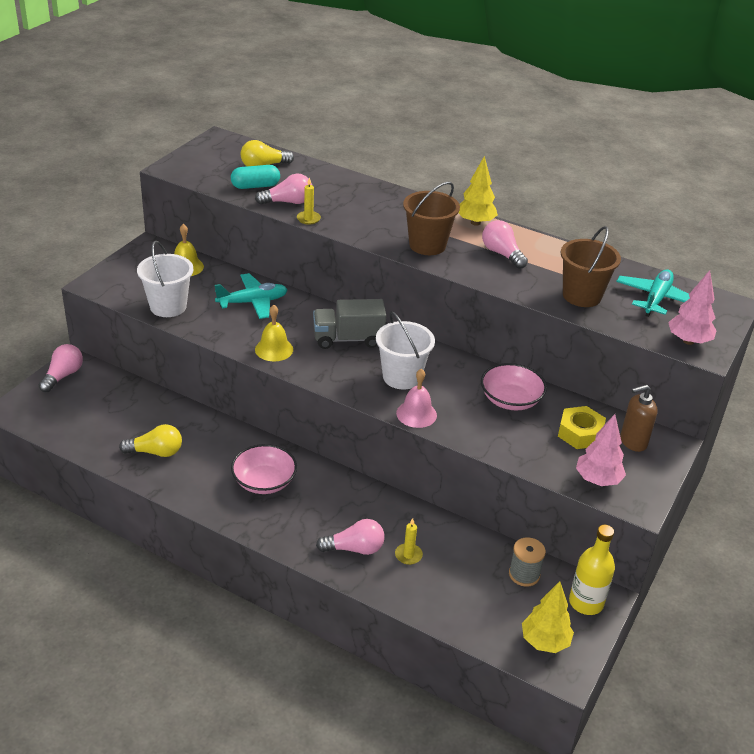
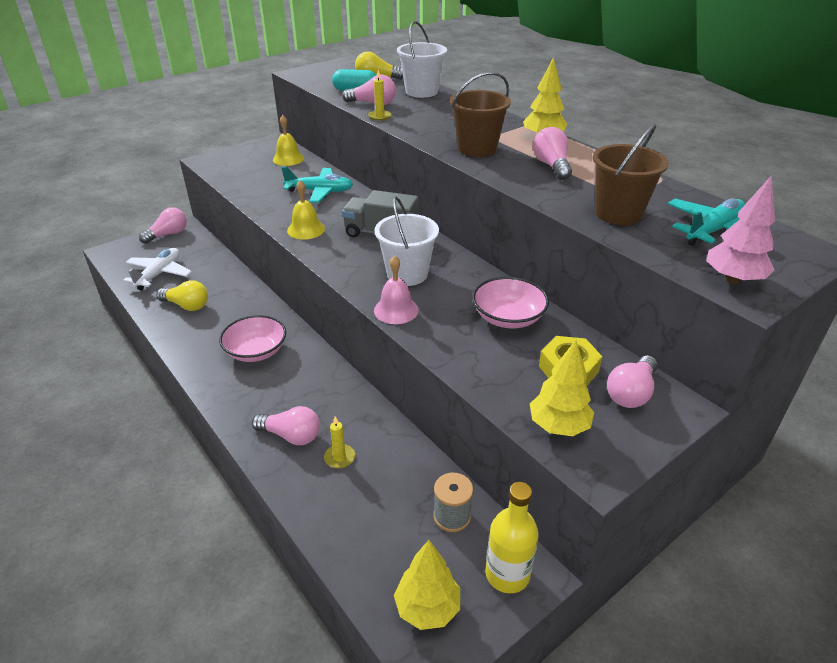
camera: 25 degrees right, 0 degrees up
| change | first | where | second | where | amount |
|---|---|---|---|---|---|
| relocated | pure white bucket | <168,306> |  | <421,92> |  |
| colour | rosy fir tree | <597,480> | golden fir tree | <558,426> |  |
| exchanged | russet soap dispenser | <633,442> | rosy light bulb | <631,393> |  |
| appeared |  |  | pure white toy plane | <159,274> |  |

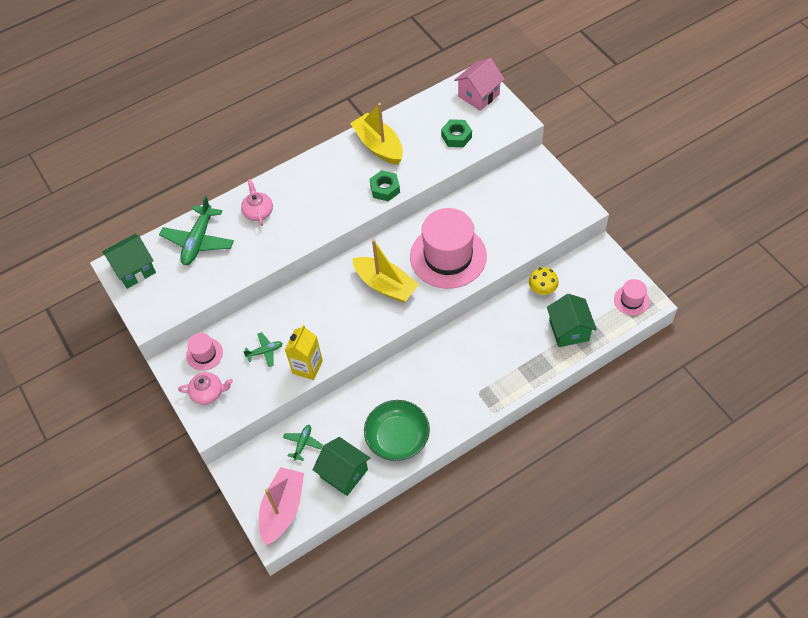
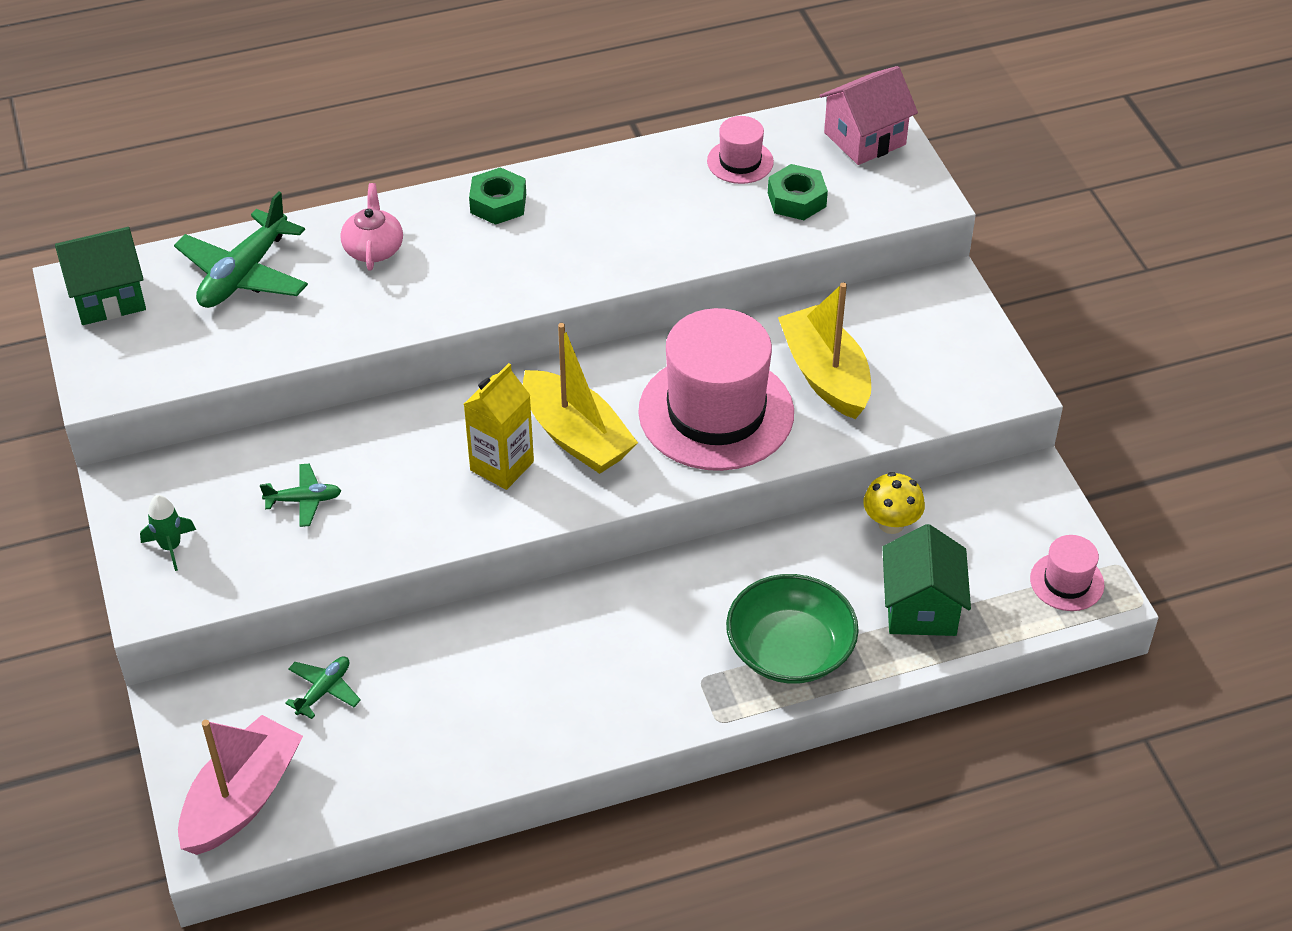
camera: 10 degrees right, 10 degrees down
| change | first | where | second | where | amount |
|---|---|---|---|---|---|
| exchanged | rosy tea pot | <208,393> | green spaceship | <171,547> |  |
| relocated | rosy hat | <204,354> |  | <740,161> |  |
| relocated | golden juice carton | <307,367> |  | <502,466> |  |
| missing | green toy house | <344,473> |  |  |  |
| relocated | golden sailboat | <379,146> |  | <825,375> |  |
| relocated | green deep dish | <397,437> |  | <790,649> |  |
| relocated | green hexagon nut | <385,189> |  | <498,203> |  |

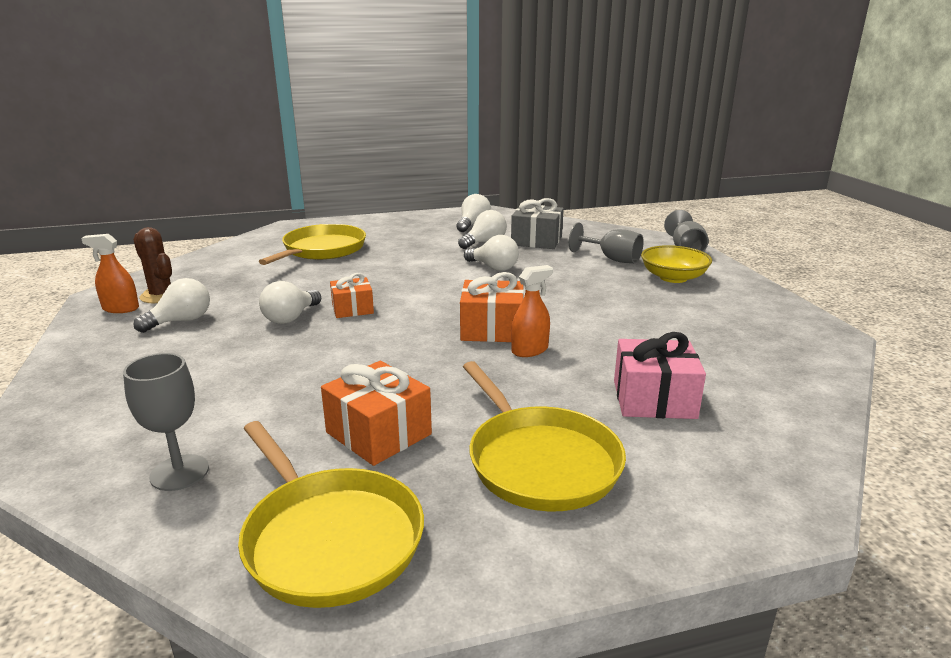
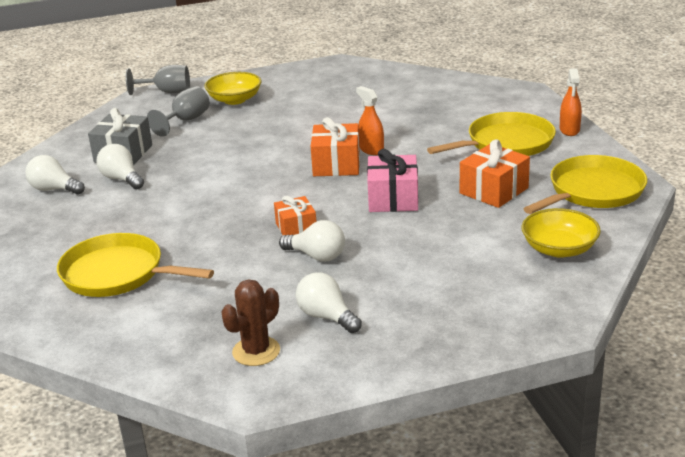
camera: 90 degrees left, 5 degrees up
| change | first | where | second | where | amount |
|---|---|---|---|---|---|
| relocated | bright orange spray bottle | <120,308> |  | <569,130> |  |
| exchanged | ash-grey chalice | <179,473> | golden deep dish | <559,249> |  |
| missing | pure white light bulb | <493,268> |  |  |  |
| relocated | rosy present | <654,399> |  | <393,198> |  |

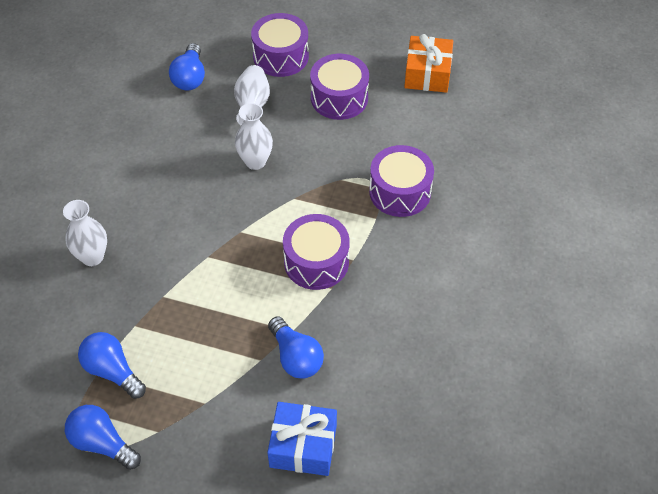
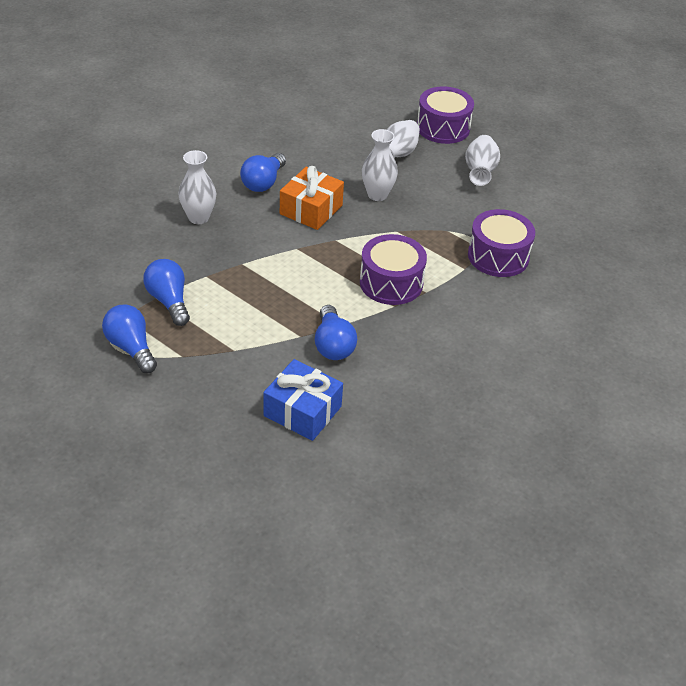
camera: 20 degrees right, 10 degrees down
| change | first | where | second | where | amount |
|---|---|---|---|---|---|
| relocated | blue light bulb | <190,77> |  | <263,182> |  |
| exchanged | purple snare drum | <339,98> | pure white vase | <480,172> |  |
| relocated | bright orange present | <427,74> |  | <311,209> |  |

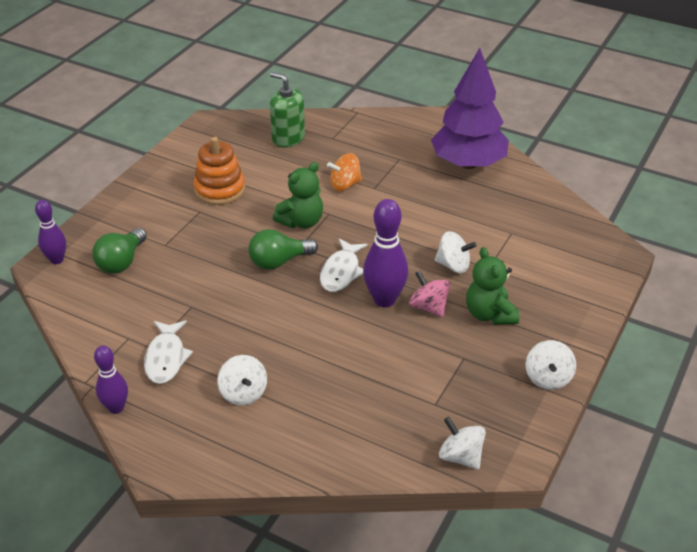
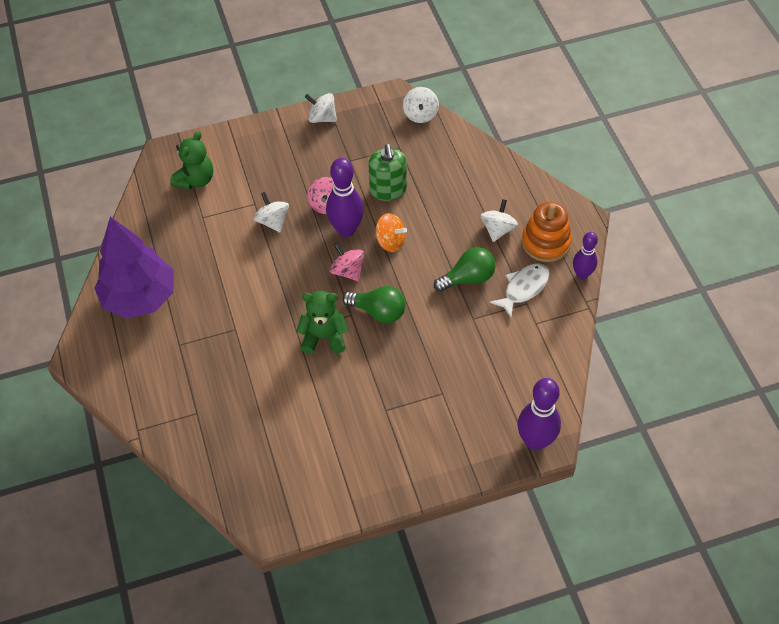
camera: 135 degrees left, 15 degrees up
| change | first | where | second | where | amount |
|---|---|---|---|---|---|
| size | purple bowling pin | <57,260> |  | <535,441> | x1.60 |
| relocated | green light bulb | <121,262> |  | <468,278> |  |
| relocated | bright orange ring stacker | <220,189> |  | <546,242> |  |
| relocated | green soap dispenser | <288,138> |  | <388,190> |  |
| exchanged | pure white fish figure | <341,272> | rosy whirligig | <347,271> |  |
| relocated | bright orange whirligig | <345,185> |  | <390,241> |  |
| relocated | green teddy bear | <489,314> |  | <195,180> |  |
| spun | pure white whirligig | <548,378> |  | <322,118> | 120 degrees counterclockwise |

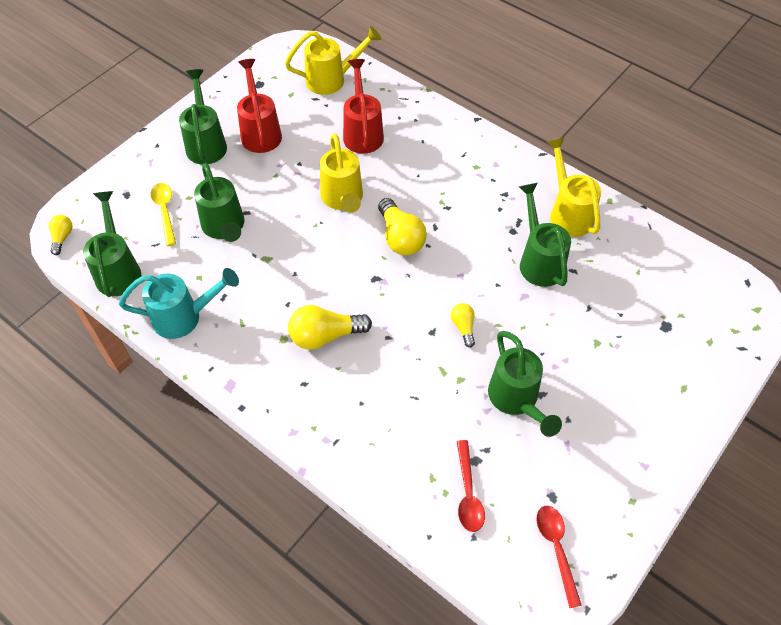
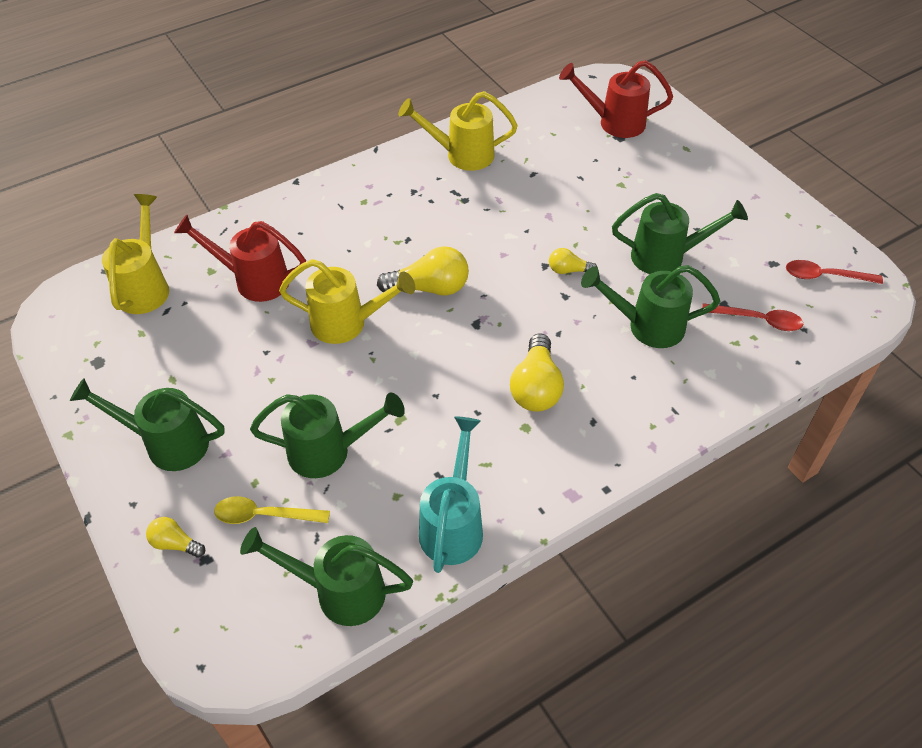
camera: 70 degrees left, 5 degrees down
| change | first | where | second | where | amount |
|---|---|---|---|---|---|
| relocated | golden light bulb | <62,238> |  | <175,544> |  |
| relocated | crimson watering pot | <260,132> |  | <614,122> |  |
| relocated | green watering pot | <539,260> |  | <646,326> |  |

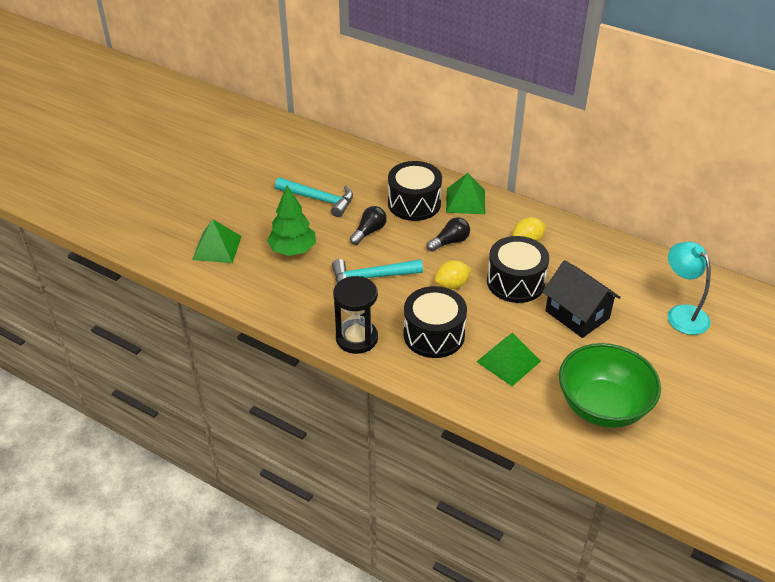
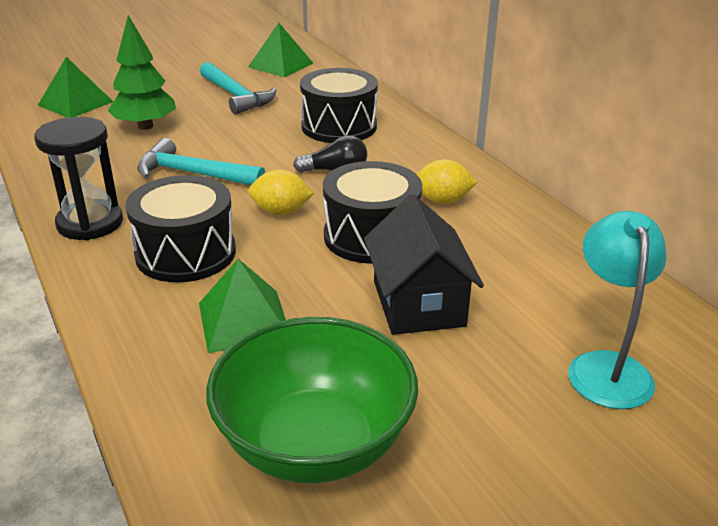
camera: 30 degrees right, 10 degrees down
| change | first | where | second | where | amount |
|---|---|---|---|---|---|
| missing | black light bulb | <369,232> |  |  |  |
| relocated | green pyramid | <465,201> |  | <280,65> |  |

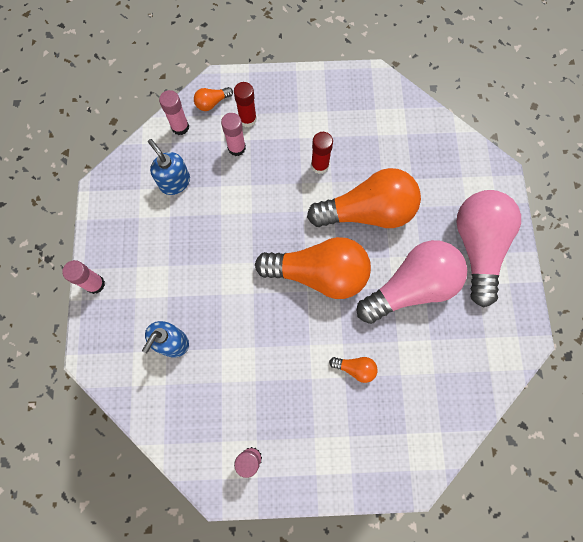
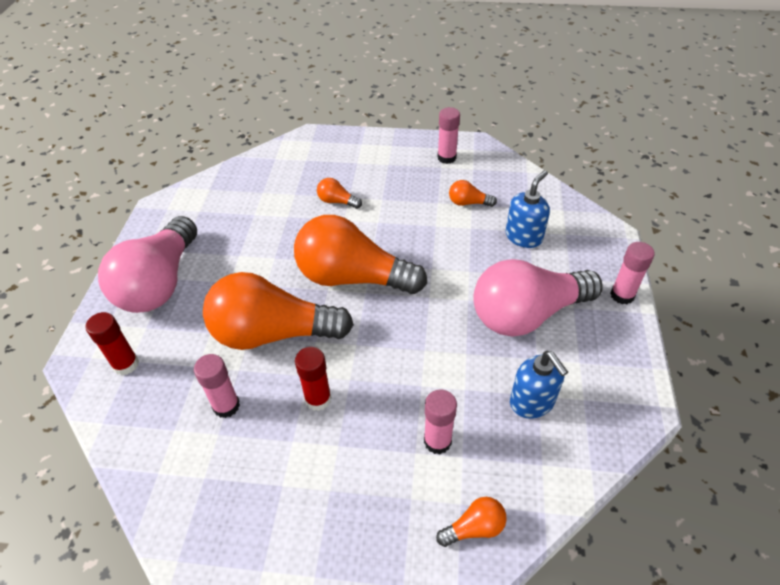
camera: 170 degrees left, 25 degrees down
| change | first | where | second | where | amount |
|---|---|---|---|---|---|
| relocated | rosy stick of glue | <180,127> |  | <226,406> |  |
| relocated | crimson stick of glue | <248,119> |  | <126,364> |  |
| relocated | rosy light bulb | <411,287> |  | <527,314> |  |
| appeared |  |  | bright orange light bulb | <468,203> |  |

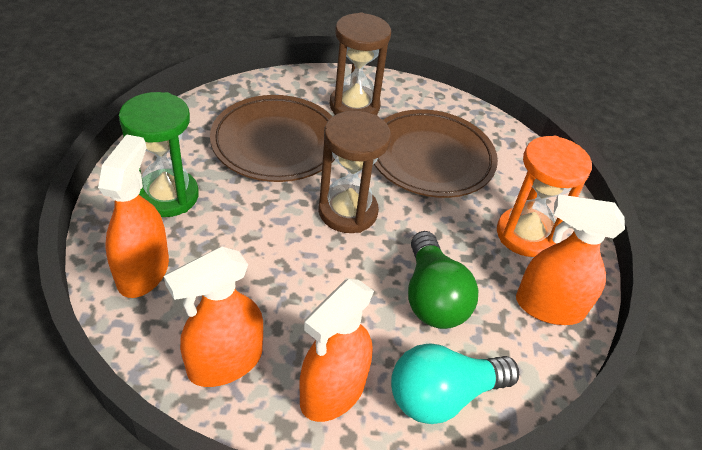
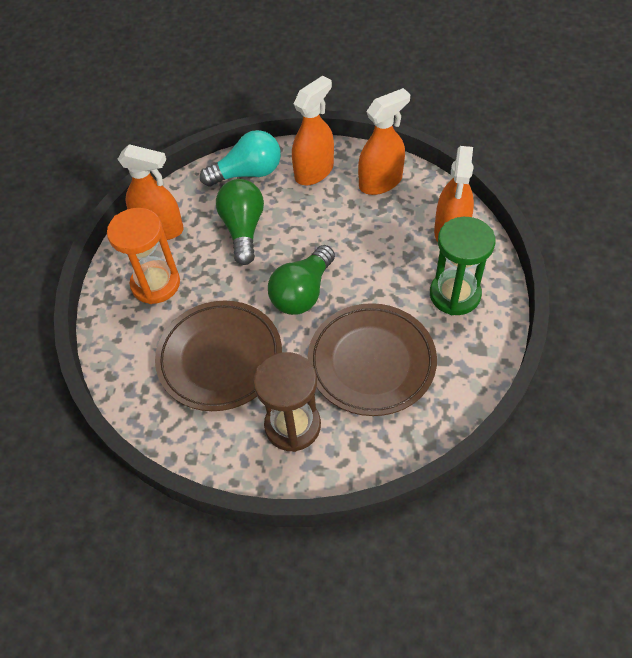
camera: 170 degrees left, 10 degrees up
| change | first | where | second | where | amount |
|---|---|---|---|---|---|
| exchanged | russet sandglass | <348,211> | green light bulb | <302,293> |  |

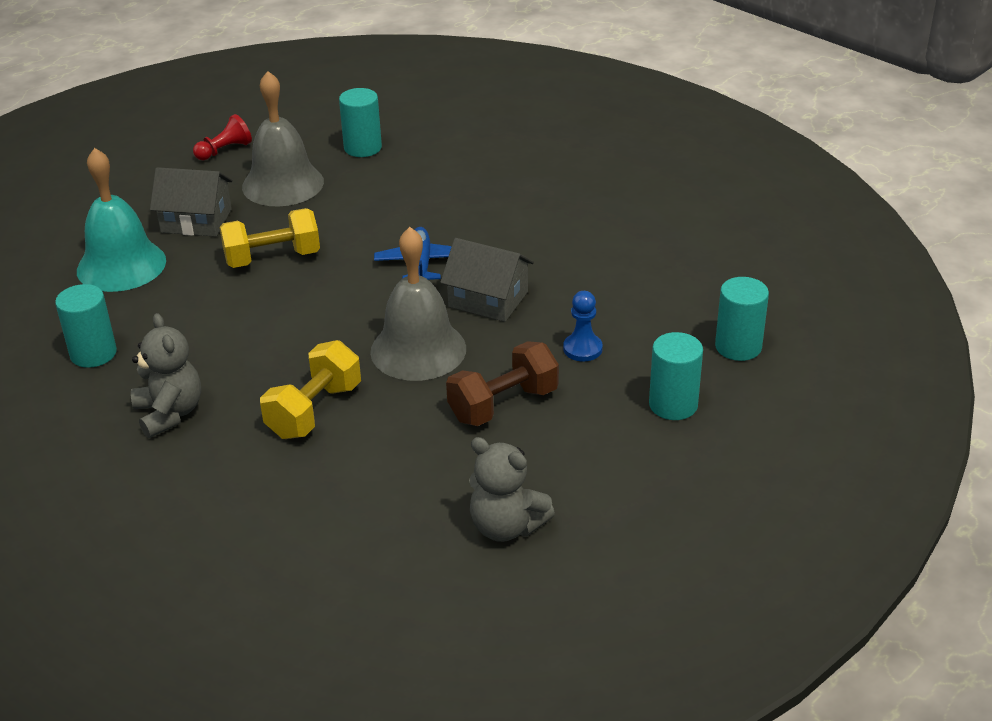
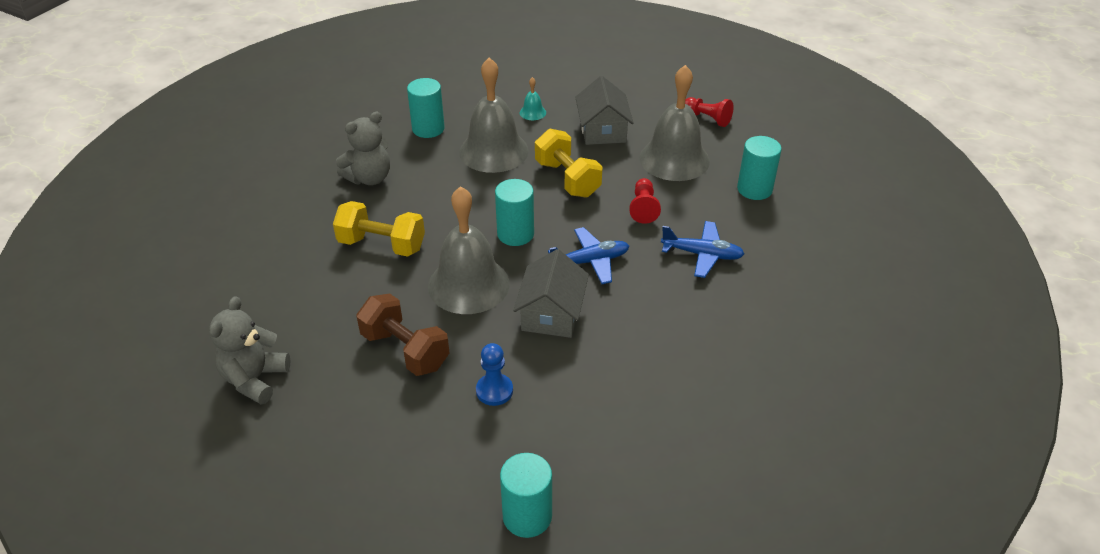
camera: 75 degrees right, 5 degrees up
| change | first | where | second | where | amount |
|---|---|---|---|---|---|
| size | teal bell | <121,265> |  | <532,112> | x0.41 |
| relocated | teal cylinder shape | <673,405> |  | <515,234> |  |
| appeared |  |  | ash-grey bell | <493,151> |  |
| appeared |  |  | crimson pawn | <643,208> |  |
| appeared |  |  | blue toy plane | <702,254> |  |

